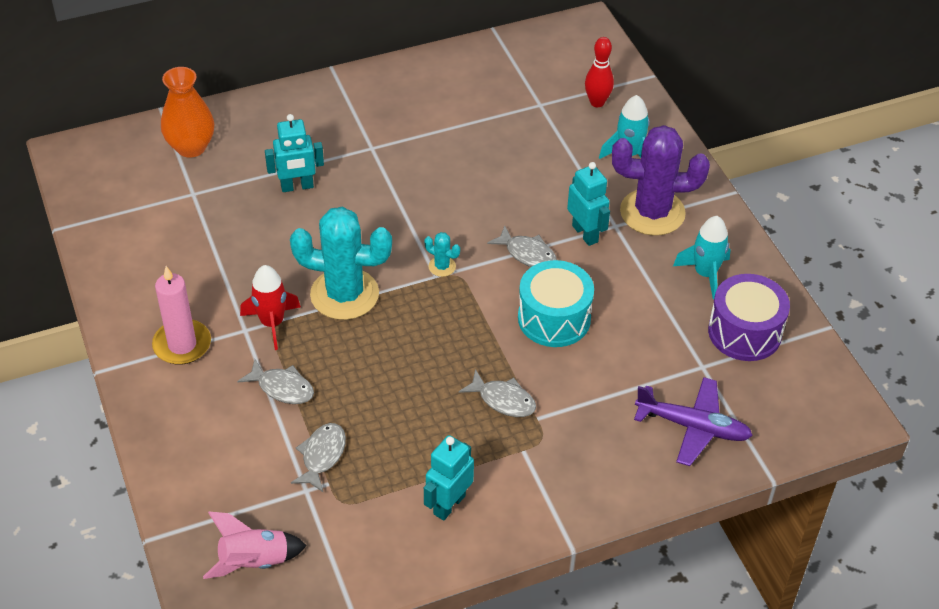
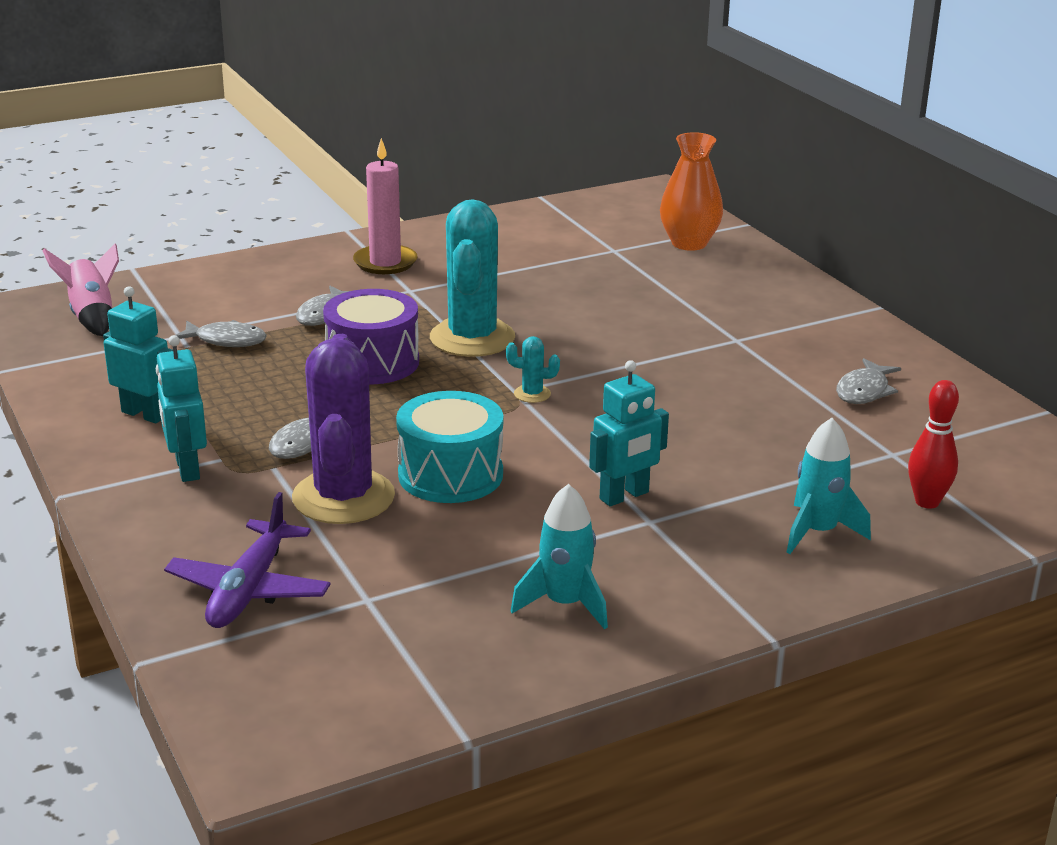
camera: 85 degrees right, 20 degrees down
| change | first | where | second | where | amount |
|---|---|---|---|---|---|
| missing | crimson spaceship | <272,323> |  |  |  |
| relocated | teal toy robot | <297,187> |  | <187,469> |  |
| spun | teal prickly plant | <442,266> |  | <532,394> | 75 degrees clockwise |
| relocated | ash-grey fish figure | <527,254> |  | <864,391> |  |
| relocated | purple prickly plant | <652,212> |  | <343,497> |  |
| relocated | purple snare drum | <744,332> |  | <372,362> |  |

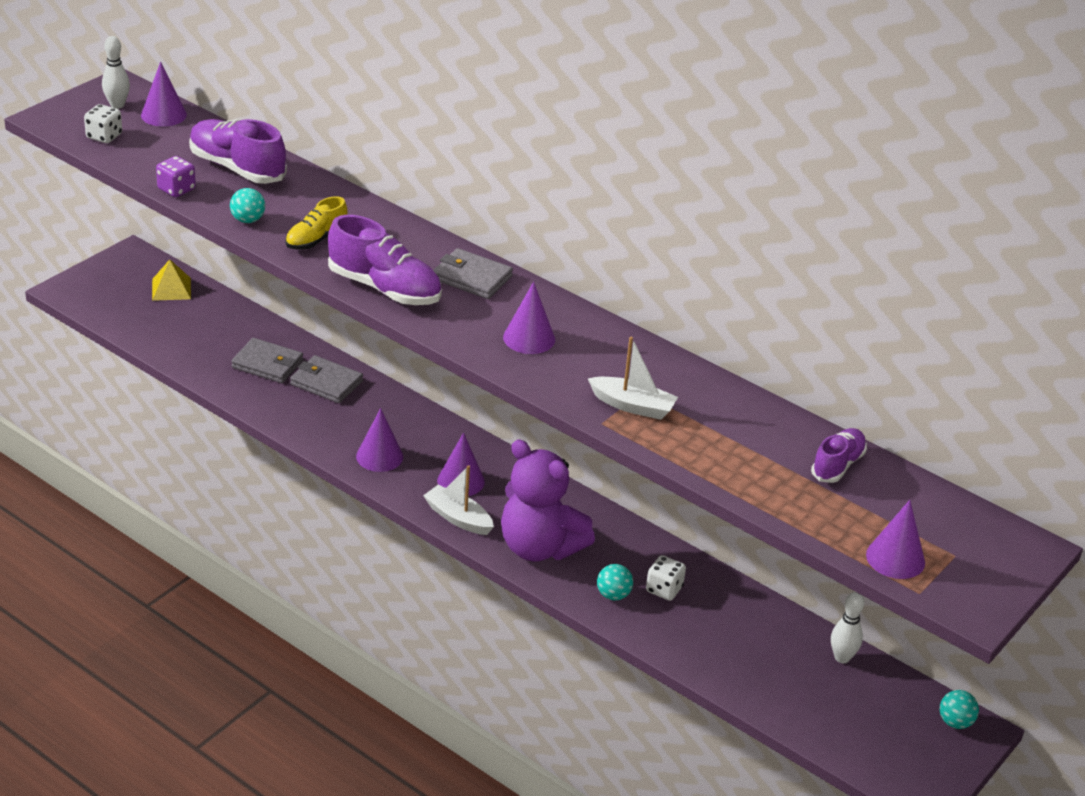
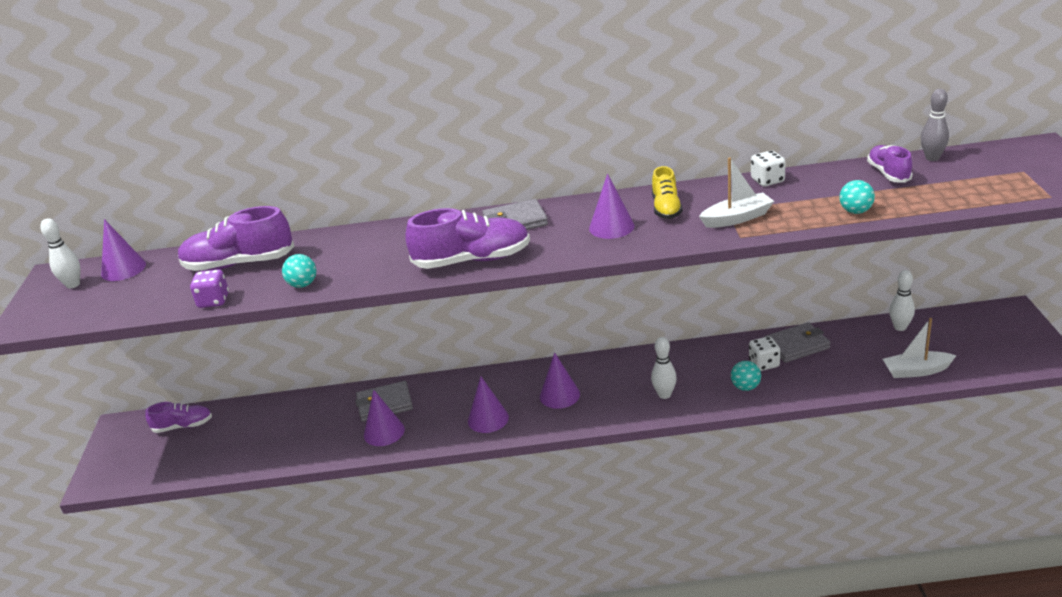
camera: 35 degrees left, 5 degrees down
| change | first | where | second | where | amount |
|---|---|---|---|---|---|
| relocated | pure white die | <104,136> |  | <767,181> |  |
| exchanged | golden pyramid | <171,289> | purple lace-up shoe | <183,426> |  |
| relocated | ash-grey billfold | <267,364> |  | <797,345> |  |
| relocated | golden lace-up shoe | <316,240> |  | <666,208> |  |
| relocated | pure white sailboat | <458,518> |  | <916,371> |  |
| exchanged | purple teddy bear | <539,547> | pure white bowling pin | <664,395> |  |
| relocated | purple cone | <895,558> |  | <384,432> |  |
| relocated | teal ball | <955,722> |  | <855,211> |  |
| appeared |  |  | ash-grey bowling pin | <932,158> |  |

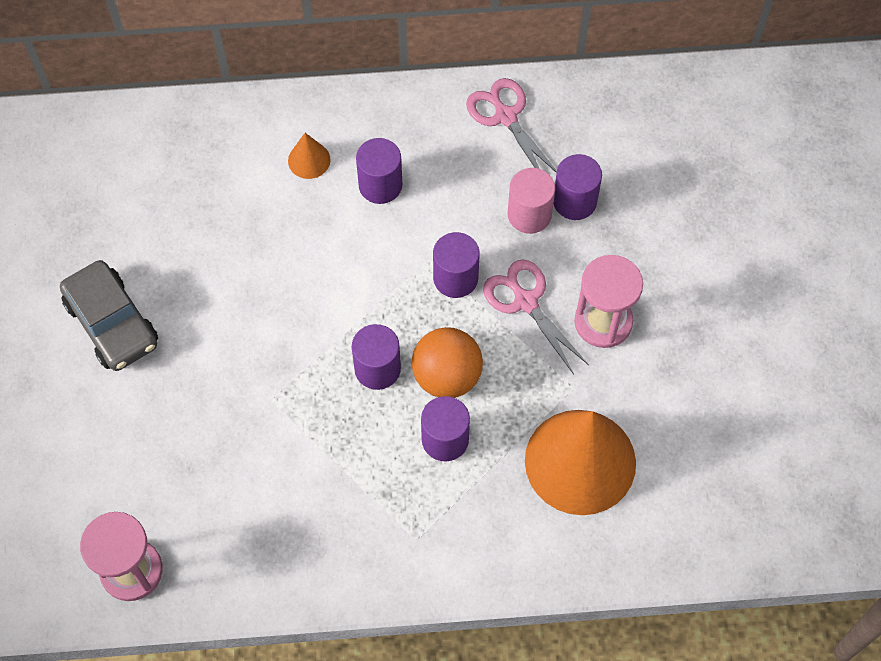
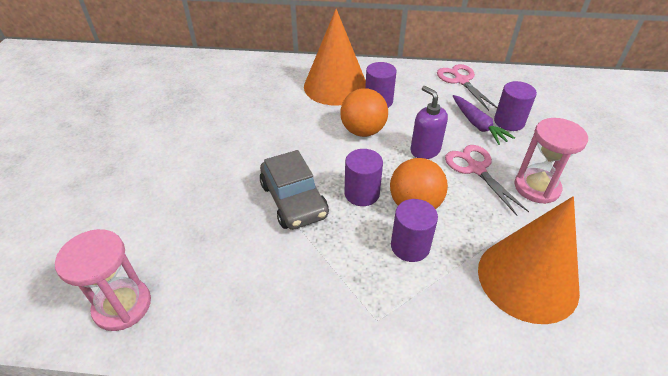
camera: 10 degrees right, 20 degrees down
| change | first | where | second | where | amount |
|---|---|---|---|---|---|
| relocated | ash-grey automobile | <112,323> |  | <294,200> |  |
| size | bright orange cone | <309,160> |  | <335,86> | x2.40 |
| exchanged | purple cylinder shape | <455,278> | purple soap dispenser | <425,150> |  |
| exchanged | rosy cylinder shape | <529,214> | purple carrot | <477,125> |  |
| appeared |  |  | bright orange ball | <363,131> |  |

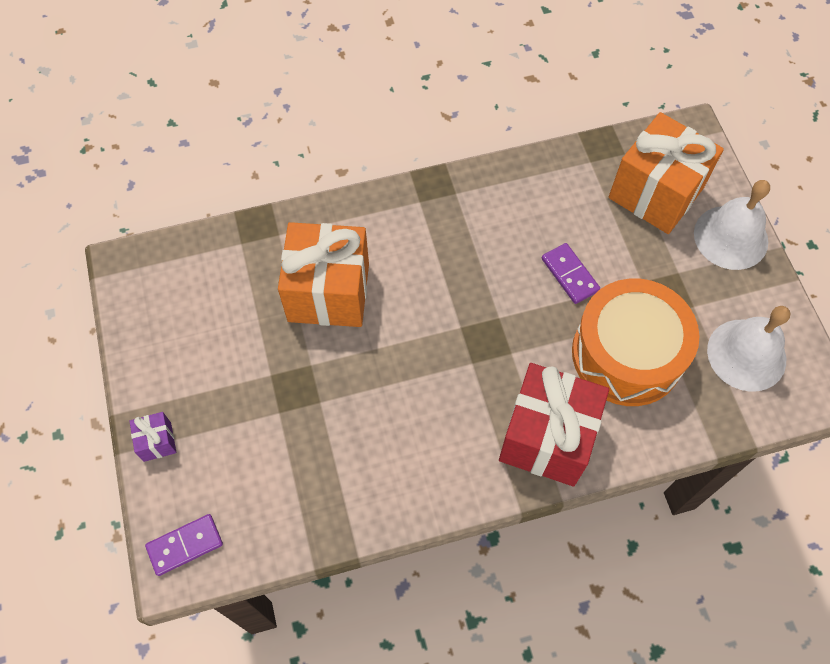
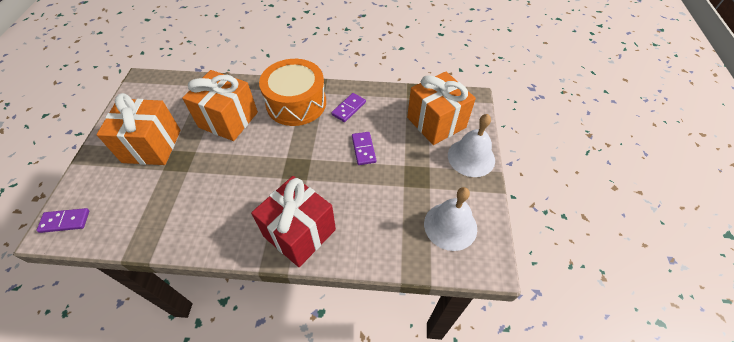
camera: 20 degrees right, 10 degrees down
| change | first | where | second | where | amount |
|---|---|---|---|---|---|
| missing | purple present | <157,441> |  |  |  |
| relocated | bright orange snare drum | <627,354> |  | <296,103> |  |
| appeared |  |  | bright orange present | <152,146> |  |
| appeared |  |  | purple domino | <348,108> |  |

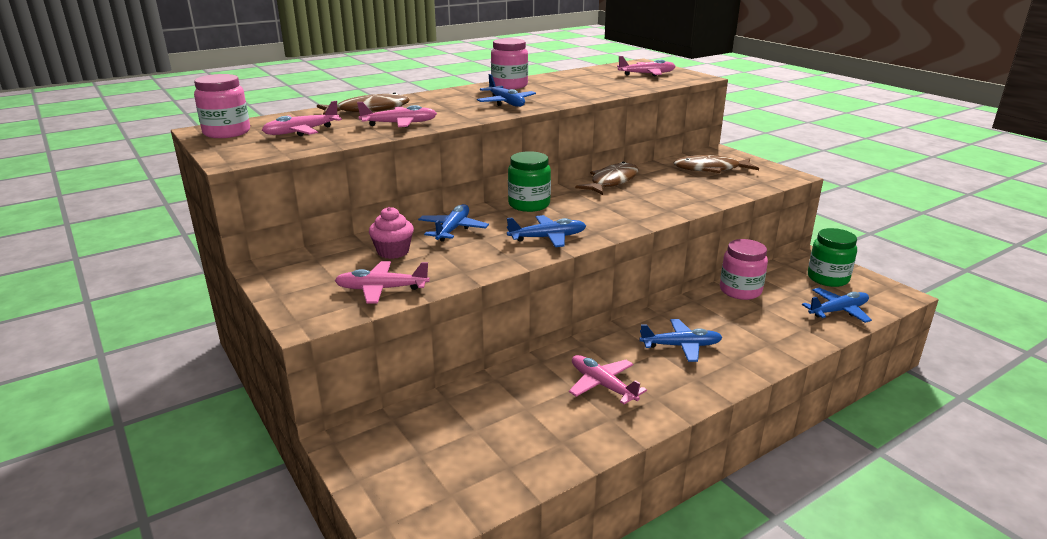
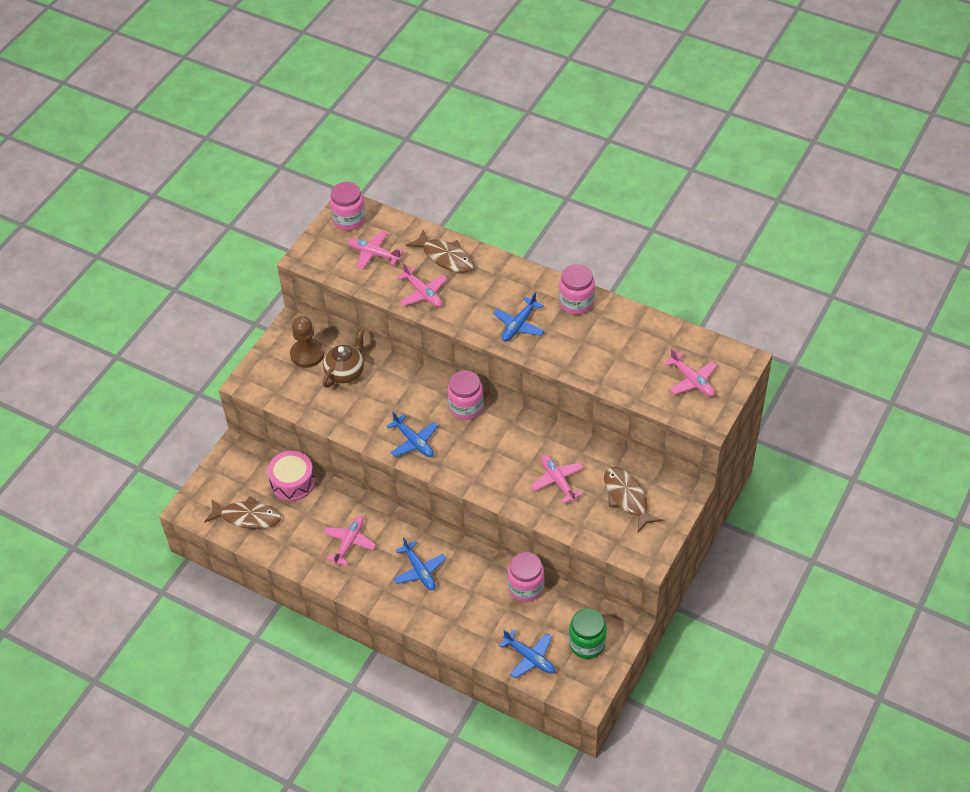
camera: 65 degrees right, 25 degrees up
| change | first | where | second | where | amount |
|---|---|---|---|---|---|
| relocated | rosy toy plane | <382,289> |  | <558,481> |  |
| exchanged | rosy fairy cake | <393,252> | russet tea pot | <345,372> |  |
| missing | blue toy plane | <452,229> |  |  |  |
| colour | green jar | <529,204> | rosy jar | <466,407> |  |
| relocated | russet fish figure | <612,182> |  | <247,517> |  |
| appeared |  |  | rosy snare drum | <292,482> |  |
| appeared |  |  | russet pawn | <307,354> |  |

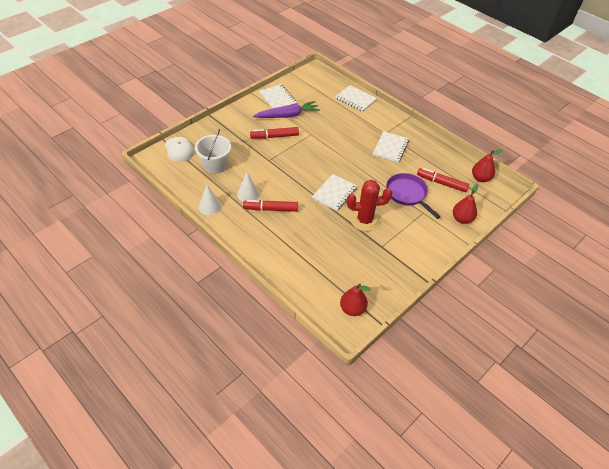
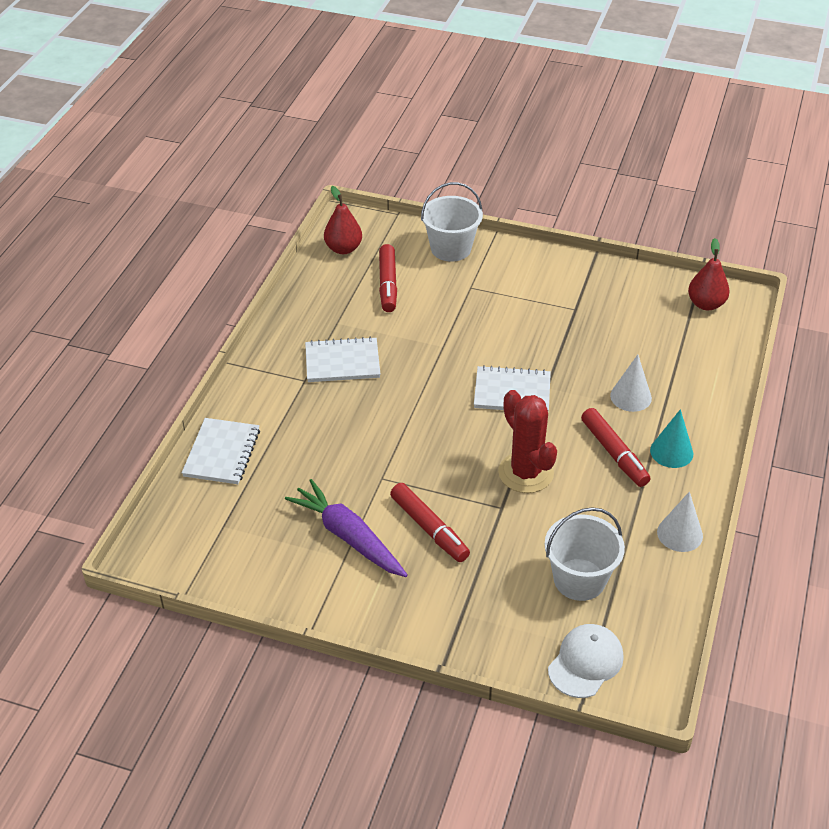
camera: 115 degrees left, 5 degrees down
| change | first | where | second | where | amount |
|---|---|---|---|---|---|
| relocated | pure white cone | <248,194> |  | <630,397> |  |
| missing | pure white notepad | <277,99> |  |  |  |
| relocated | crimson prickly plant | <364,220> |  | <525,473> |  |
| missing | purple skillet | <407,194> |  |  |  |
| exchanged | crimson toy pear | <462,219> | pure white bucket | <451,248> |  |
| appeared |  |  | teal cone | <671,452> |  |

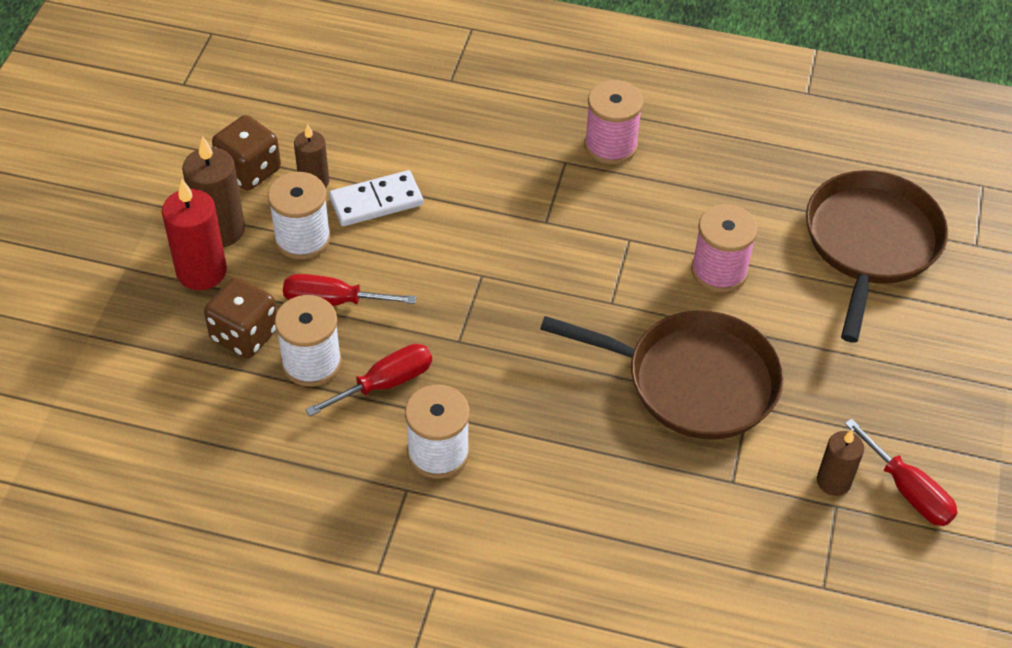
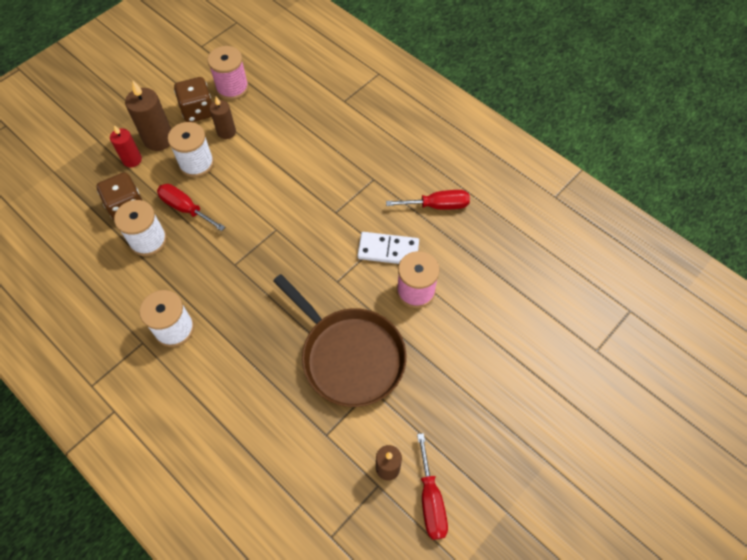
camera: 30 degrees right, 10 degrees up
| change | first | where | second | where | amount |
|---|---|---|---|---|---|
| size | crimson pillar candle | <201,271> |  | <132,160> | x0.63 |
| relocated | crimson flat screwdriver | <385,383> |  | <437,205> |  |
| relocated | pure white domino | <376,202> |  | <388,250> |  |
| relocated | rosy spool | <610,145> |  | <232,88> |  |
| missing | russet skillet | <870,243> |  |  |  |

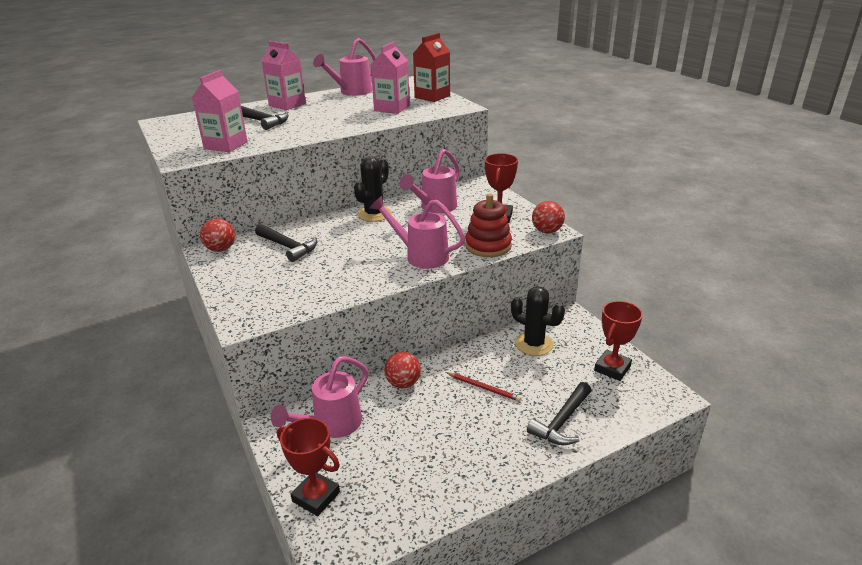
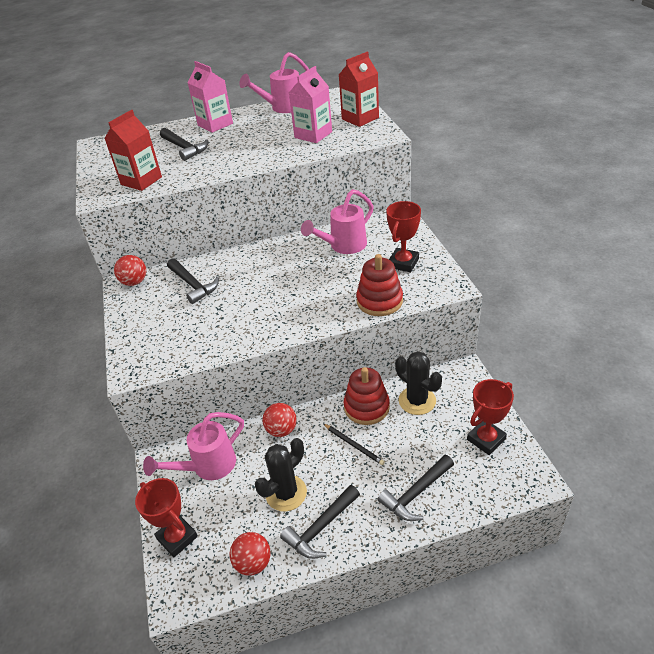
camera: 15 degrees right, 10 degrees up
| change | first | where | second | where | amount |
|---|---|---|---|---|---|
| colour | rosy juice carton | <226,145> | crimson juice carton | <141,181> |  |
| relocated | black prickly plant | <374,214> |  | <286,493> |  |
| missing | rosy watering pot | <420,256> |  |  |  |
| colour | crimson pencil | <484,388> | black pencil | <354,445> |  |
| relocated | crimson ball | <546,231> |  | <253,563> |  |
| appeared |  |  | black carpenter's hammer | <321,528> |  |
| appeared |  |  | crimson ring stacker | <366,407> |  |

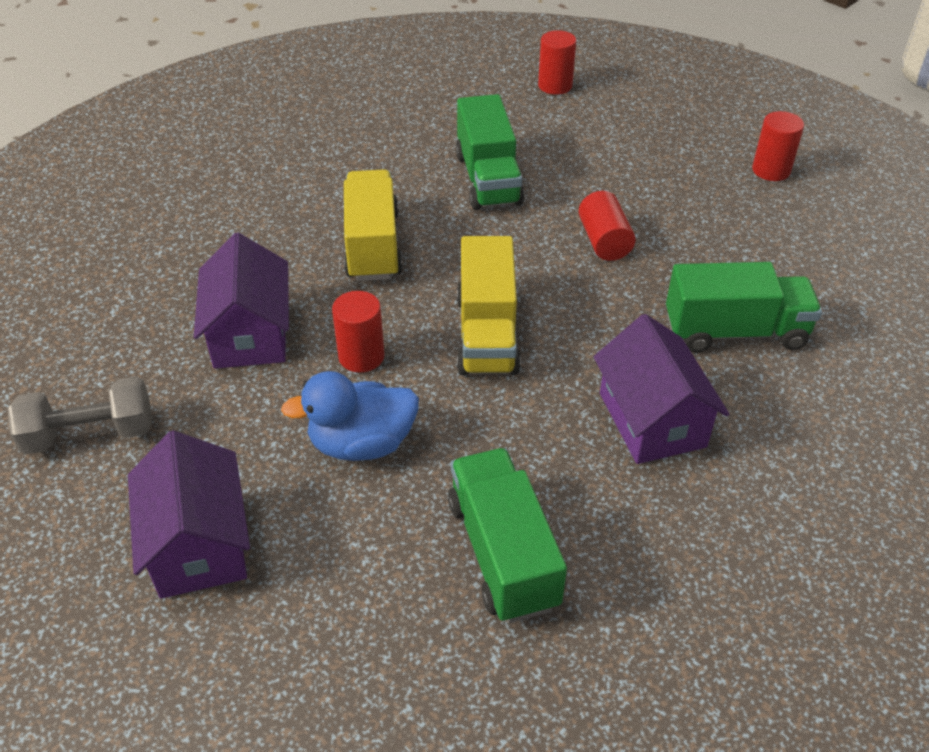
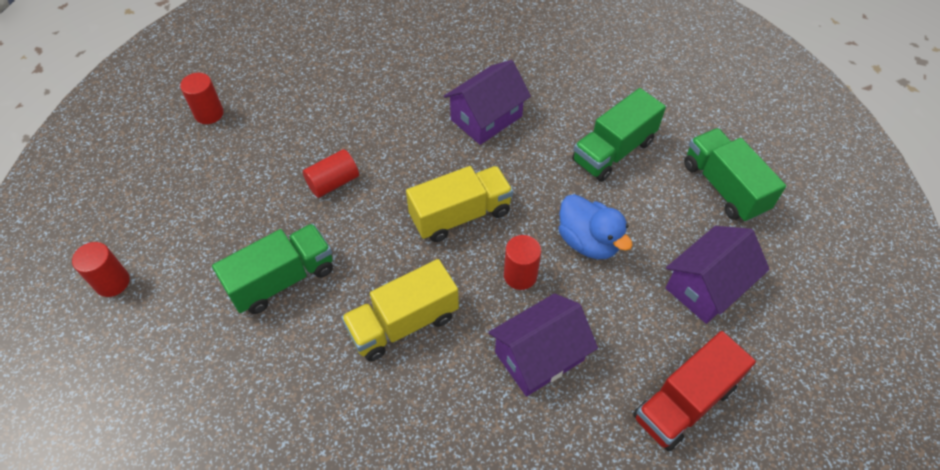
camera: 115 degrees left, 10 degrees up
| change | first | where | second | where | amount |
|---|---|---|---|---|---|
| exchanged | ash-grey hand weight | <90,434> | crimson lorry | <684,402> |  |
| relocated | green lorry | <735,332> |  | <724,187> |  |

